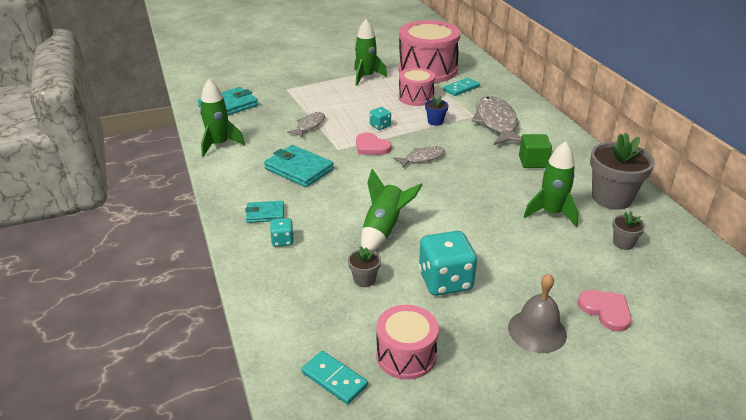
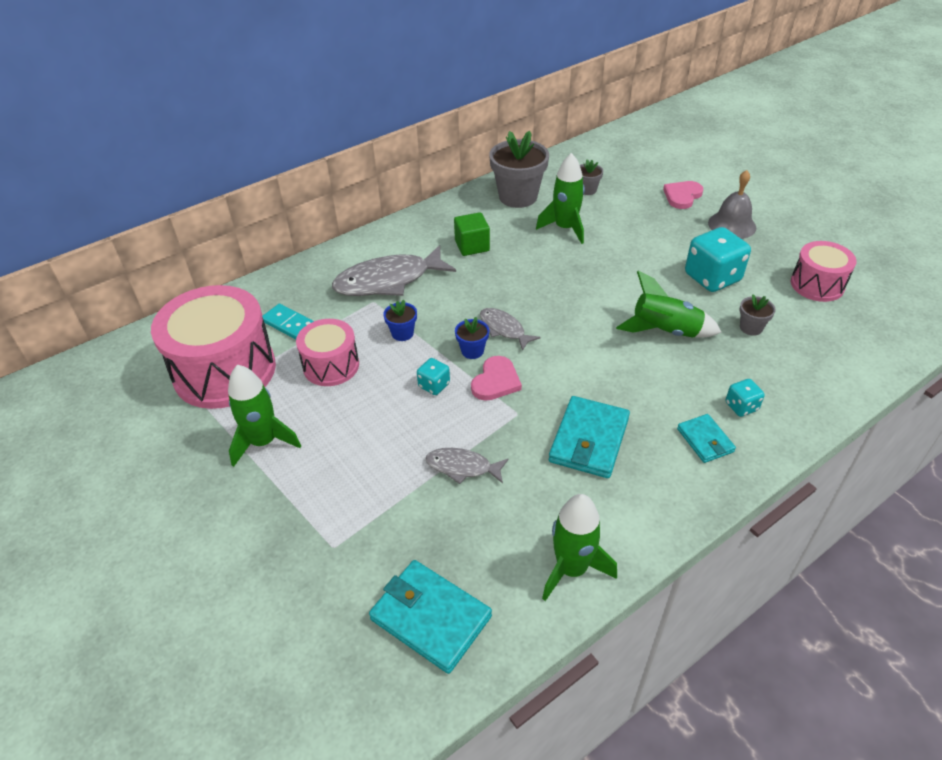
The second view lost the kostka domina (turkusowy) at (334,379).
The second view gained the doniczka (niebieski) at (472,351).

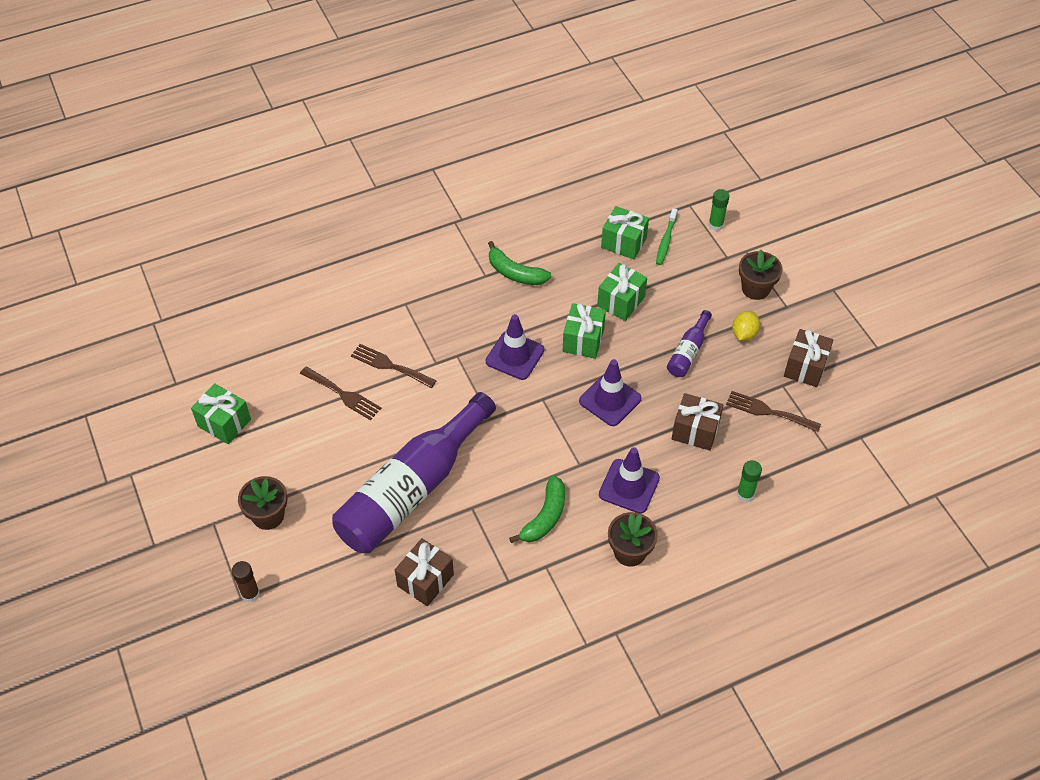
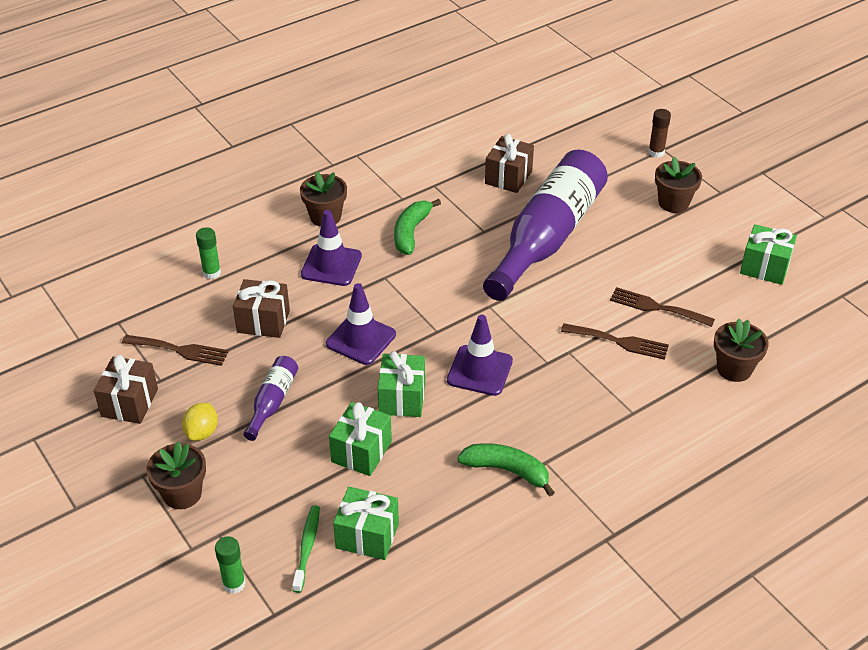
The second view gained the doniczka (brązowy) at (734,369).

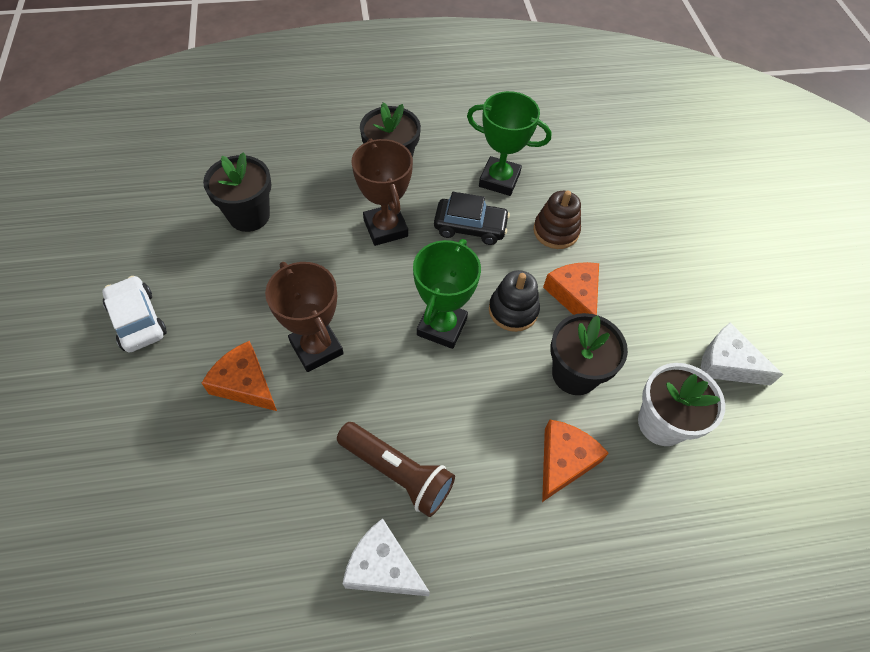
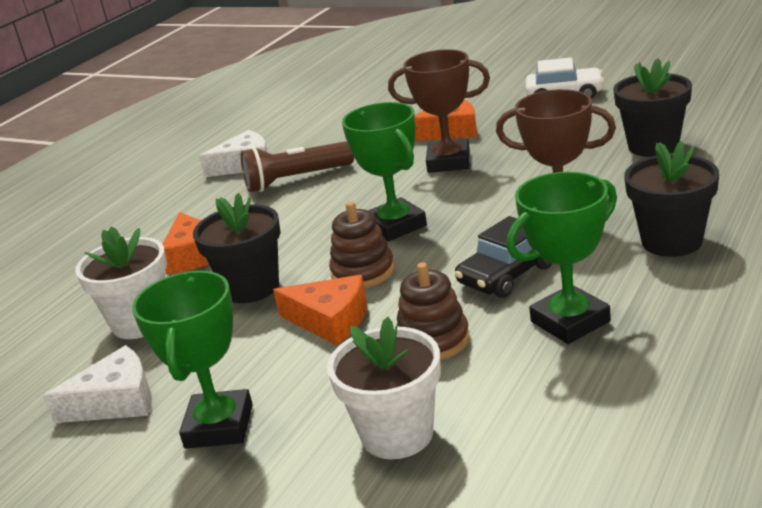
The second view gained the puchar (zielony) at (219,426).
The second view gained the doniczka (biały) at (397,434).
What was the zabawka nakładanka (czarny) at (513,310) turned into the zabawka nakładanka (brązowy) at (363,272).

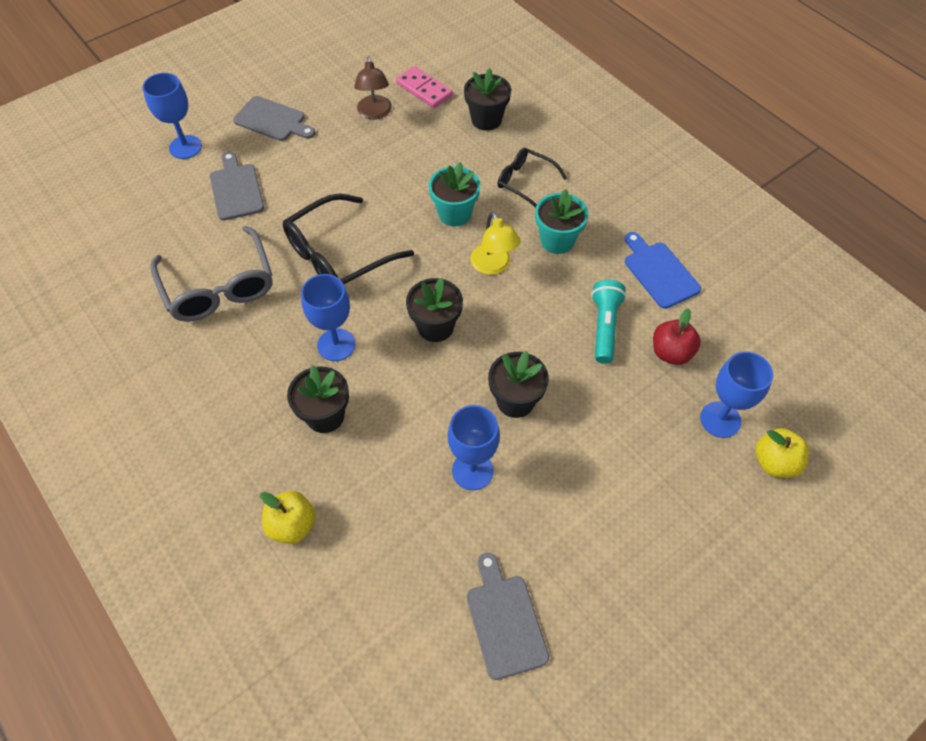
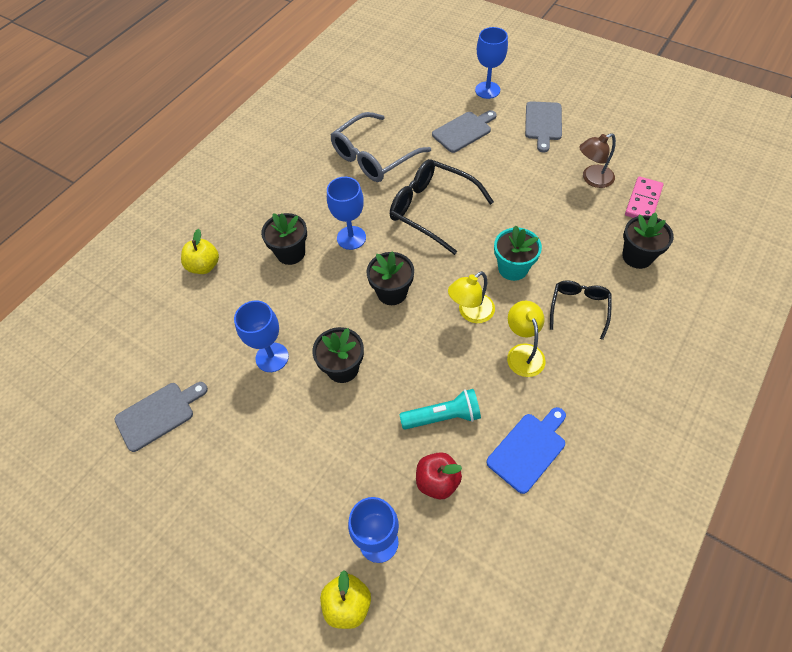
Where the doniczka (turkusowy) stood at (557,240), the lampka (żółty) came to stand at (523,353).

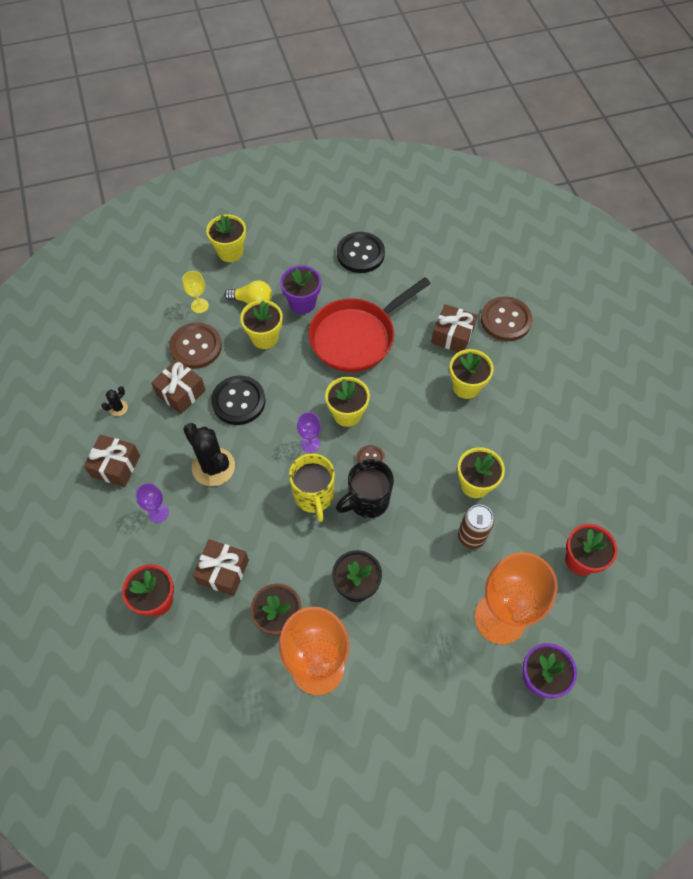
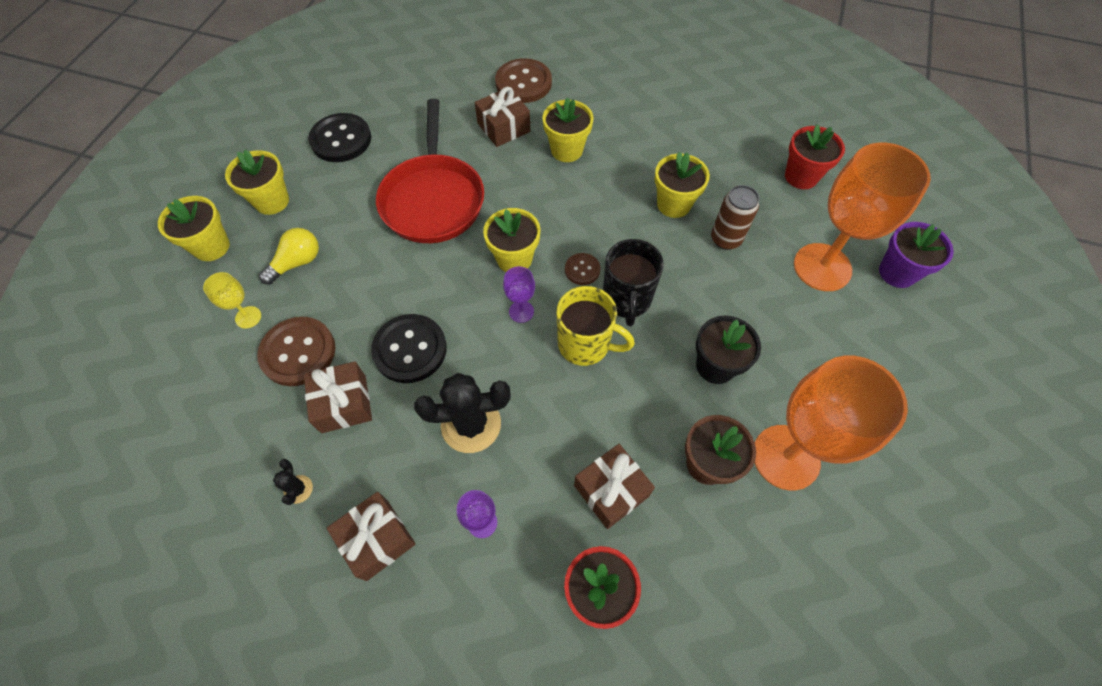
The second view lost the doniczka (fioletowy) at (302,303).
The doniczka (żółty) ended up elsewhere, having gone from (264,337) to (272,201).

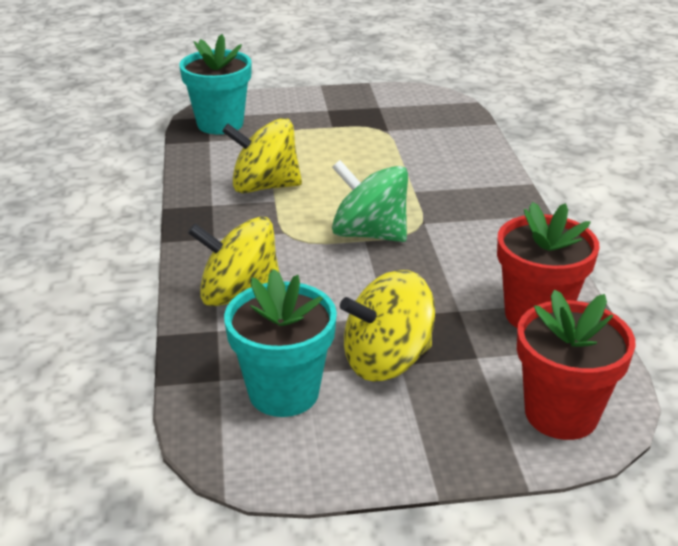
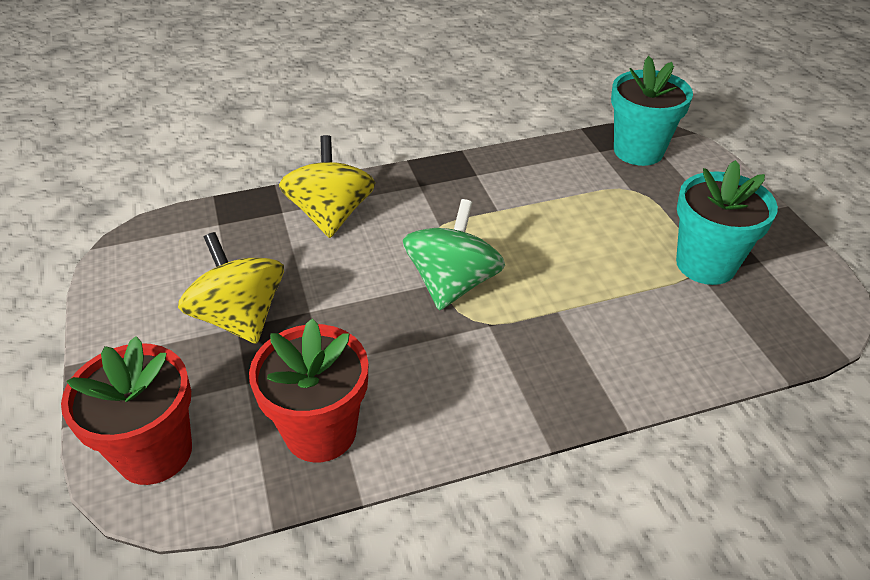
The second view lost the bączek (żółty) at (264,186).
The doniczka (turkusowy) ended up elsewhere, having gone from (284,392) to (705,264).

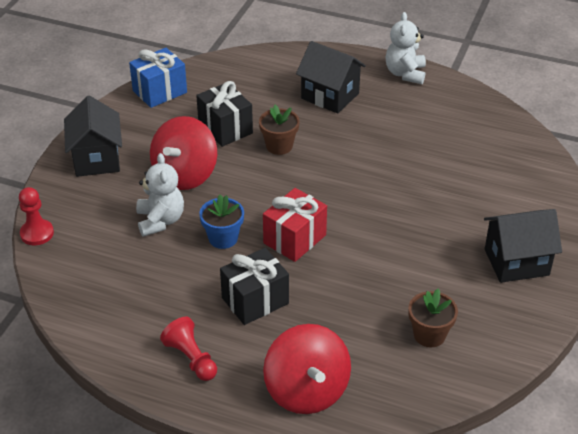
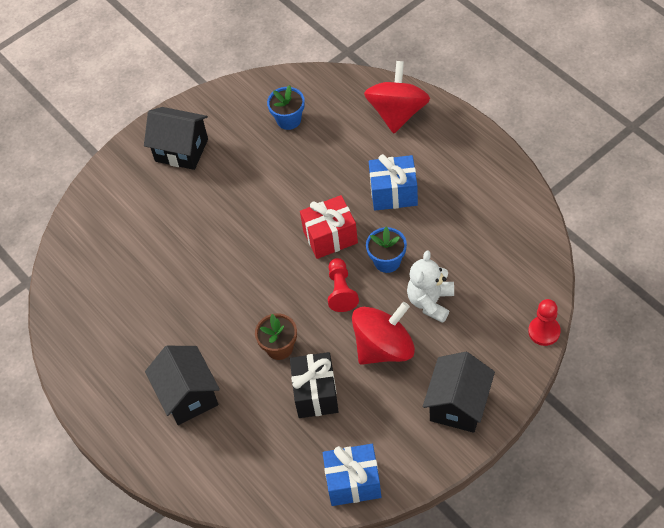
The second view lost the miś (biały) at (405,74).
The pionek (czerwony) ended up elsewhere, having gone from (191,358) to (341,291).
What was the prezent (czarny) at (255,301) turned into the prezent (niebieski) at (393,193).
What was the doniczka (brązowy) at (429,335) turned into the doniczka (niebieski) at (288,120).

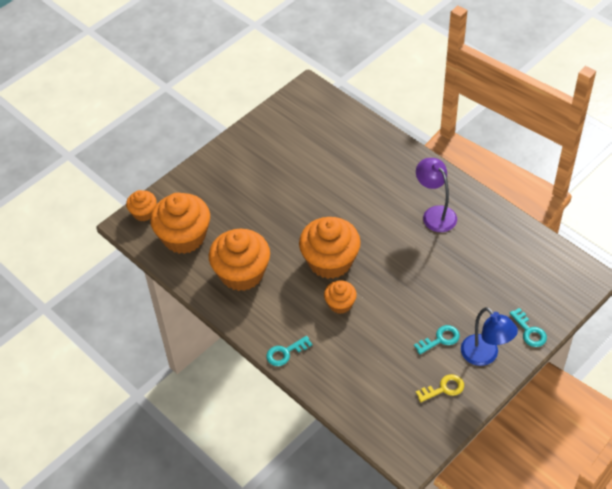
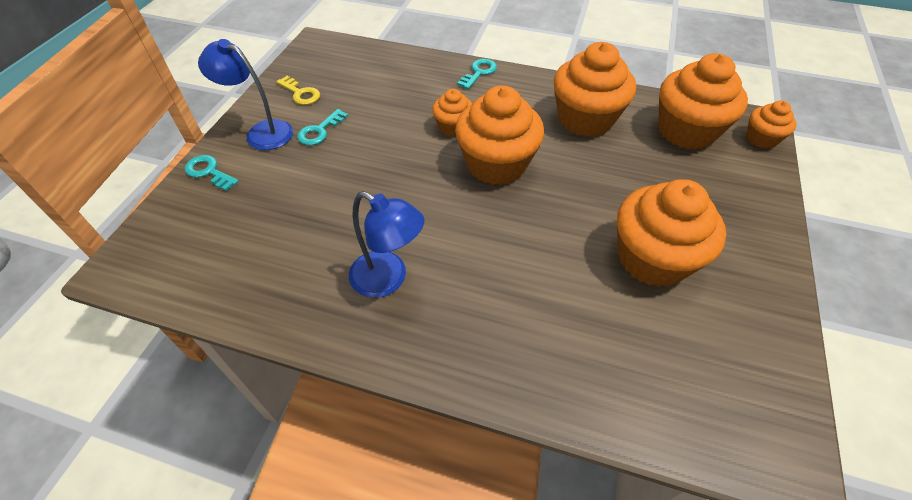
The second view gained the muffinka (pomarańczowy) at (652,258).
What was the lampka (fioletowy) at (435,214) turned into the lampka (niebieski) at (388,279).
The klucz (żółty) at (444,388) ended up facing another way, 90 degrees counterclockwise from before.

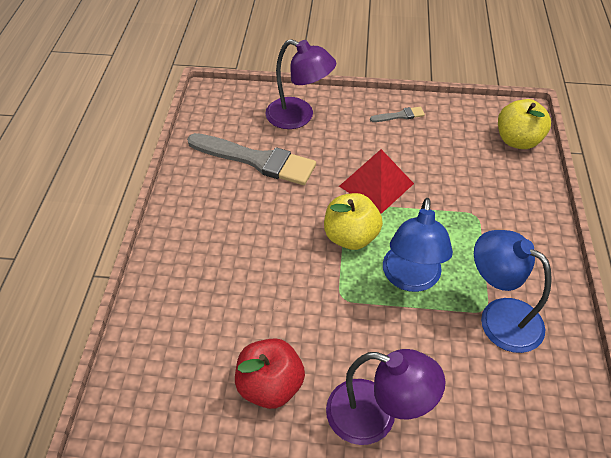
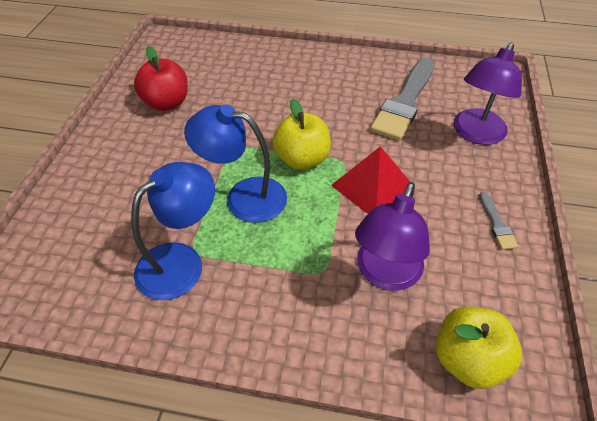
The lampka (fioletowy) ended up elsewhere, having gone from (375,416) to (385,274).

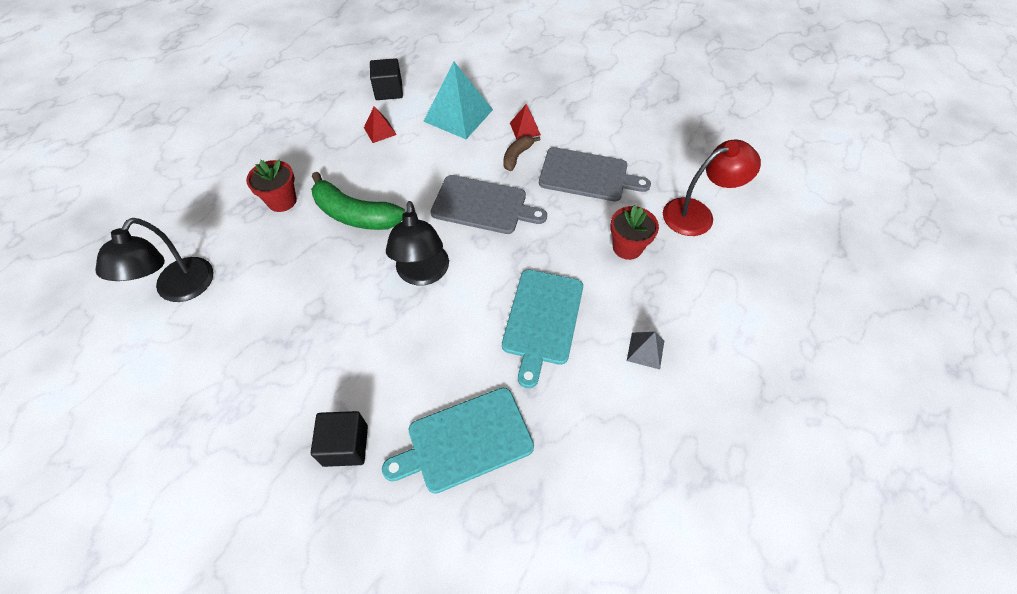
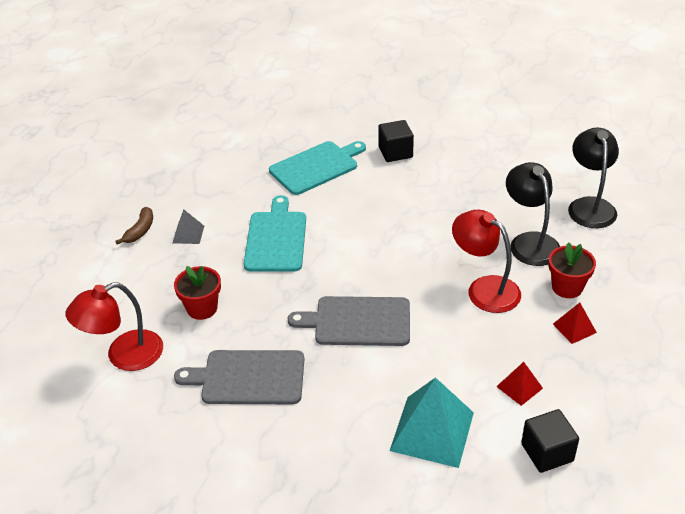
The lampka (czarny) ended up elsewhere, having gone from (423,274) to (530,242).
The banan (brązowy) ended up elsewhere, having gone from (517,156) to (140,231).
The piramida (czerwony) ended up elsewhere, having gone from (525,129) to (574,328).
Where the banan (zielony) stood at (355,214), the lampka (czerwony) came to stand at (484,288).

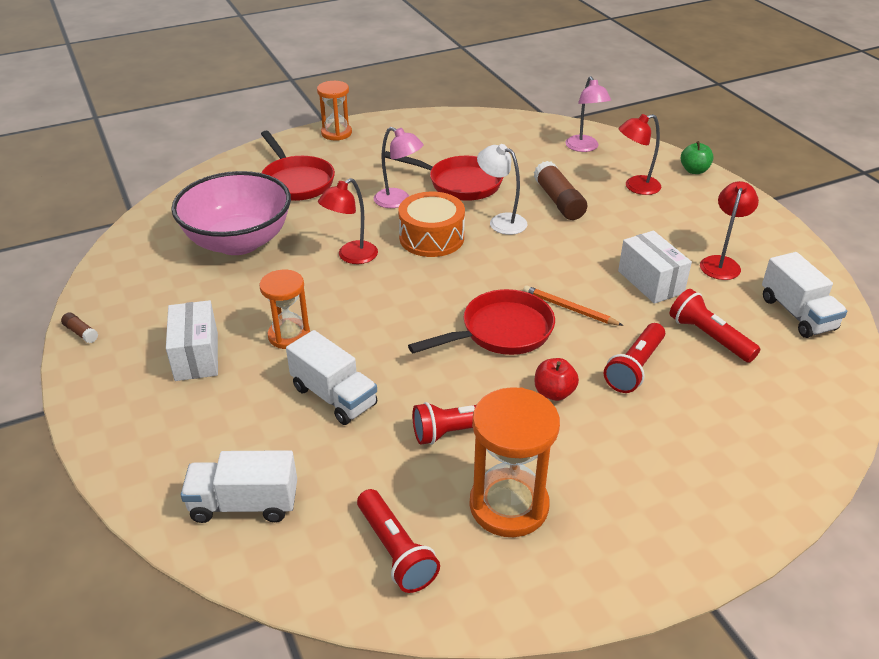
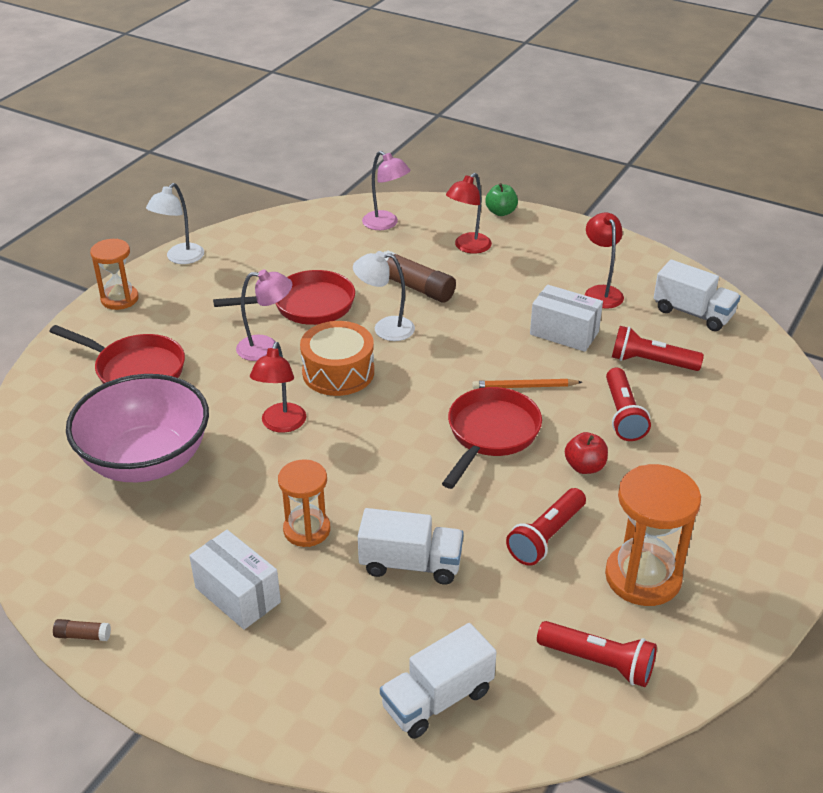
The second view gained the lampka (biały) at (180,258).

